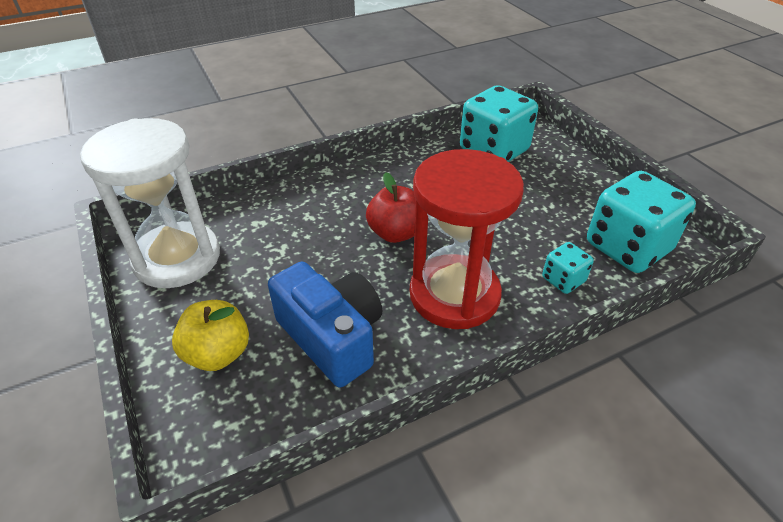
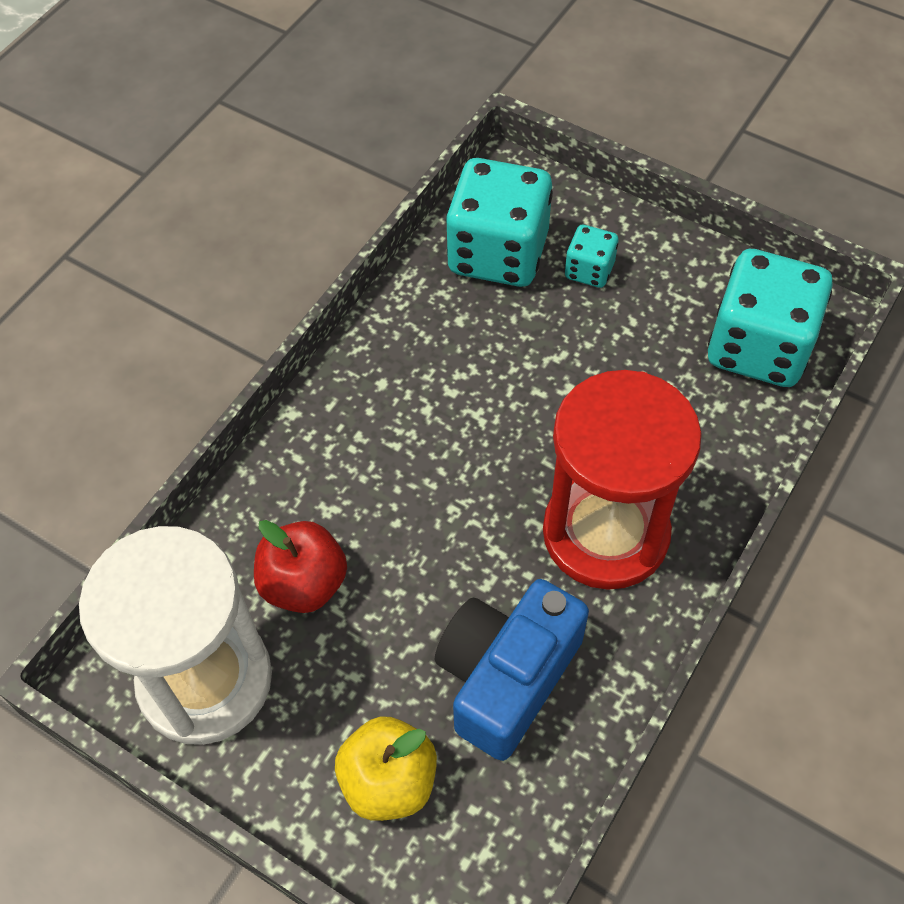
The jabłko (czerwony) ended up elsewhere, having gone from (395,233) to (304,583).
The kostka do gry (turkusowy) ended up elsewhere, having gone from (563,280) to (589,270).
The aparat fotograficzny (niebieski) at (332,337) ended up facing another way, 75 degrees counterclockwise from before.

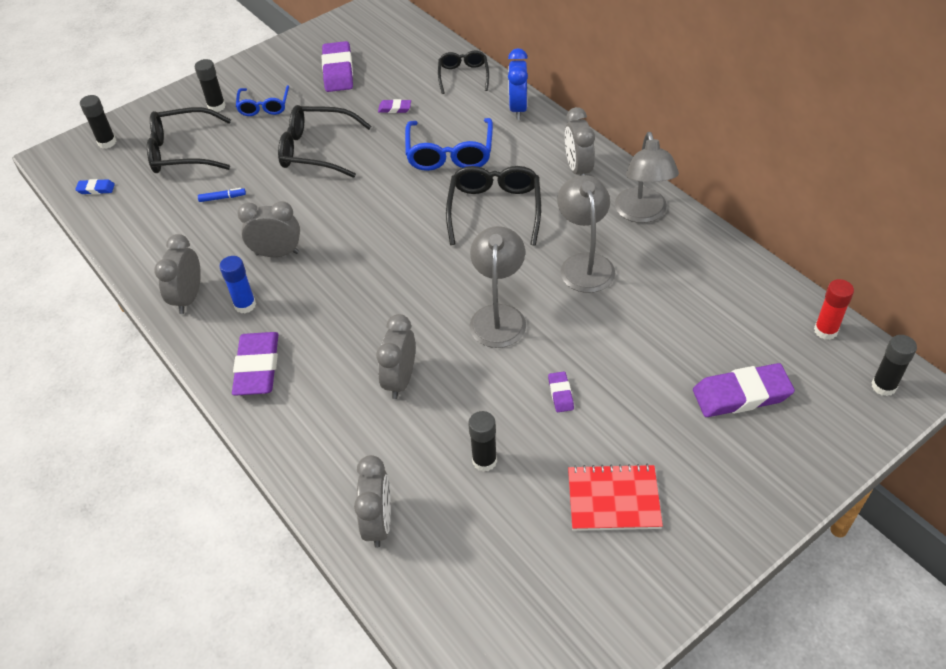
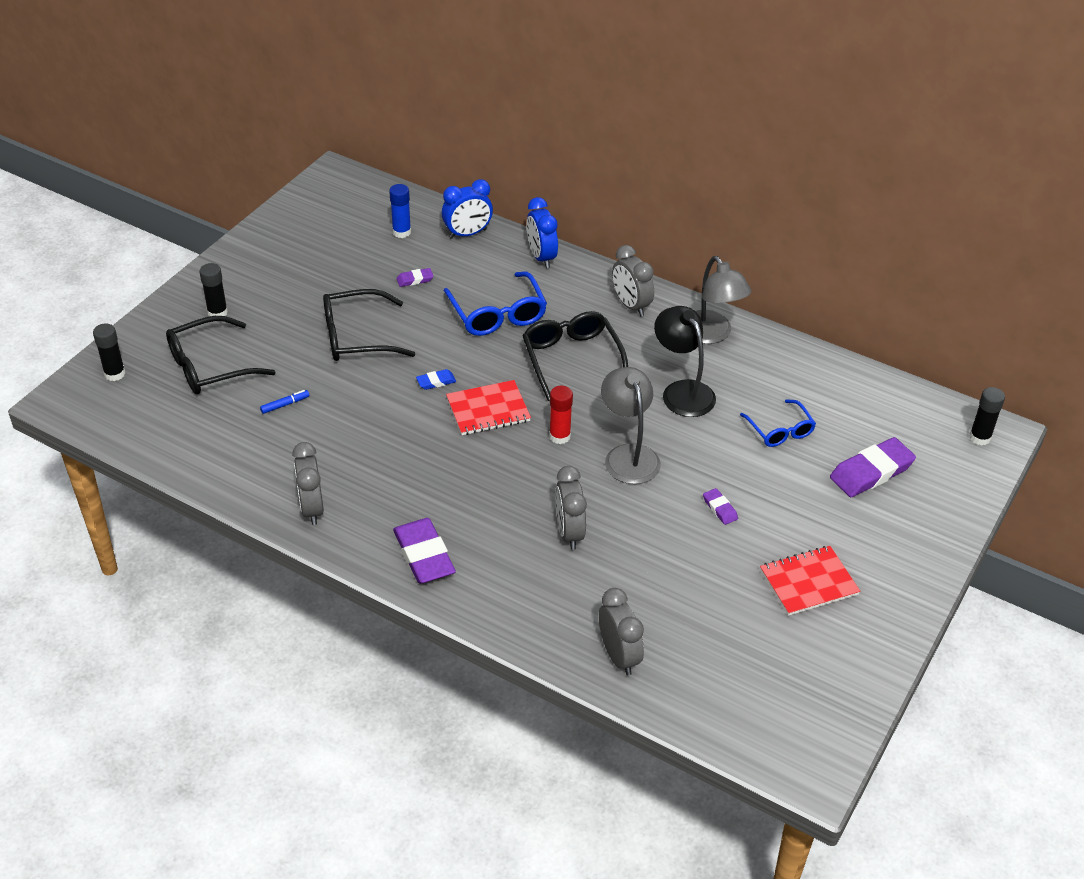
The second view lost the budzik (szary) at (277,253).
The second view lost the gumka do mazania (fioletowy) at (338,71).
The second view lost the klej w sztyfcie (czarny) at (484,461).
The second view gained the zeszyt (czerwony) at (488,410).
The gumka do mazania (niebieski) ended up elsewhere, having gone from (96,189) to (436,382).
The klej w sztyfcie (niebieski) ended up elsewhere, having gone from (245,305) to (401,232).
The okulary (niebieski) ended up elsewhere, having gone from (264,106) to (780,430).
The klej w sztyfcie (czerwony) ended up elsewhere, having gone from (825,331) to (559,436).
Where the okulary (czarny) stood at (463,76), the budzik (niebieski) came to stand at (467,234).
What was the lampka (szary) at (584,264) turned into the lampka (czarny) at (682,391).

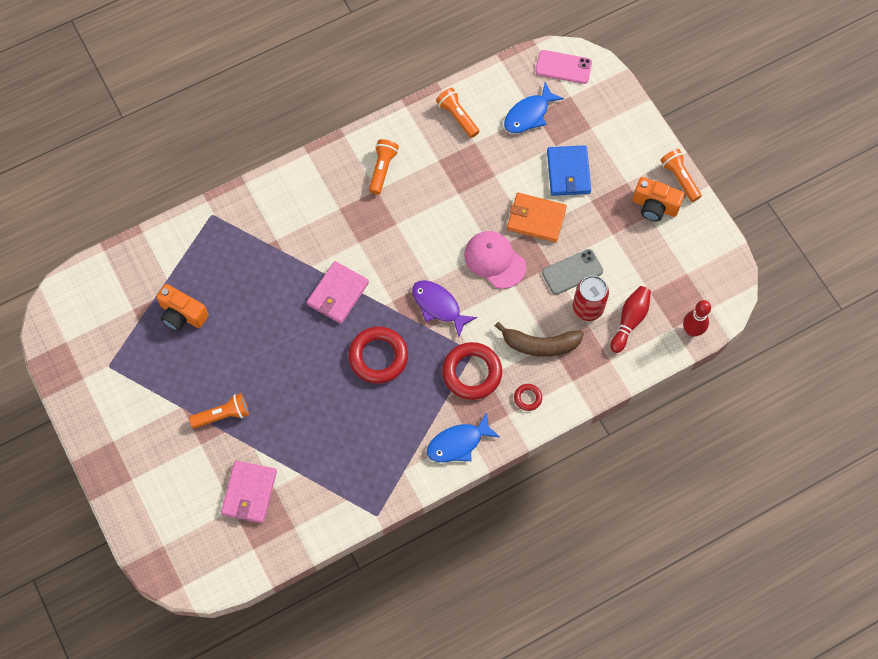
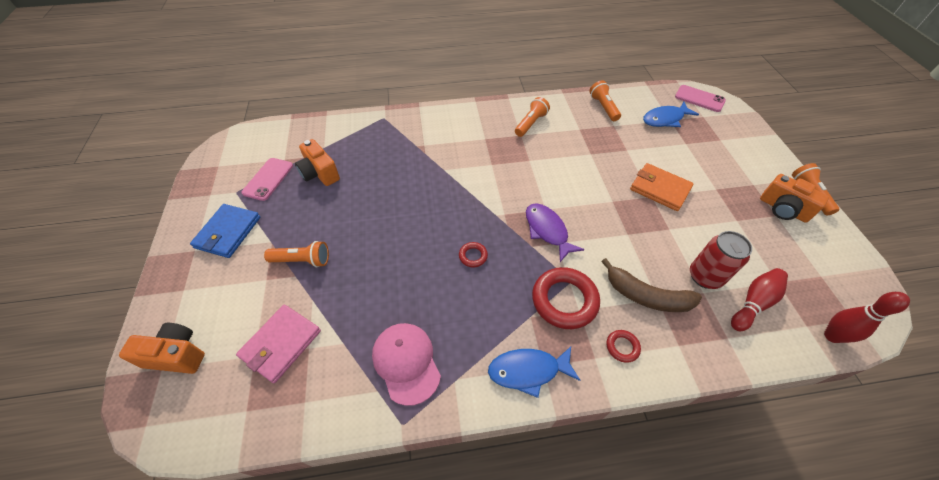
The second view lost the portfel (różowy) at (338,294).
The second view lost the telefon (szary) at (572,272).
The second view gained the aparat fotograficzny (pomarańczowy) at (176,355).
The second view gained the telefon (różowy) at (268,179).
The czapka (różowy) ended up elsewhere, having gone from (494,260) to (406,362).
The portfel (niebieski) ended up elsewhere, having gone from (568,172) to (228,232).
The size of the pierścień (czerwony) at (378,357) changed by a factor of 0.47.

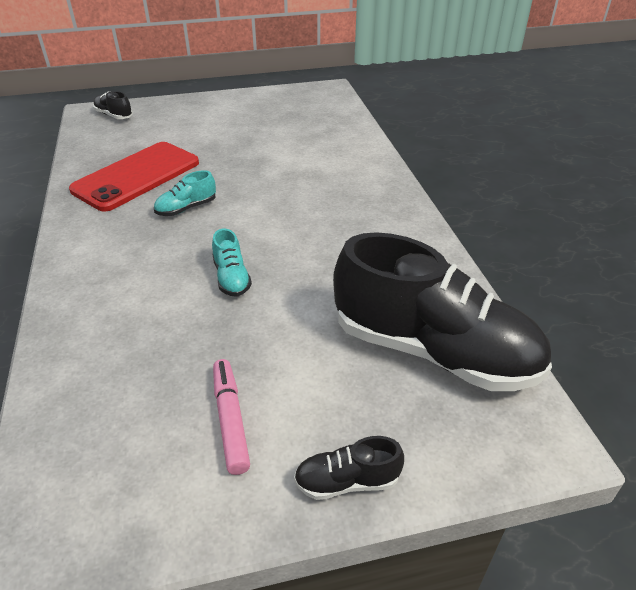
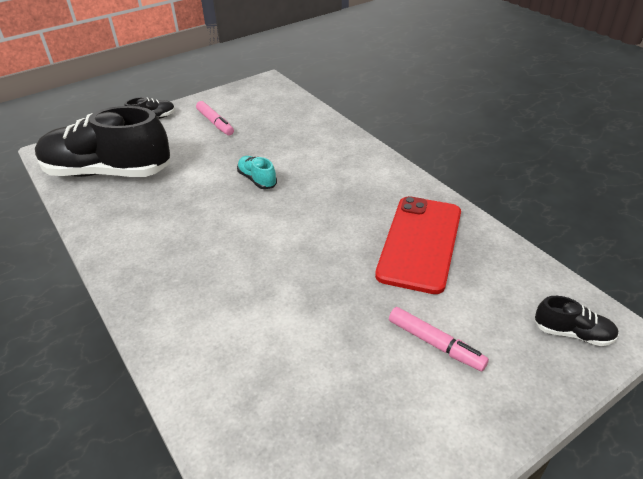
The second view lost the but (turkusowy) at (186,208).
The second view gained the flamaster (różowy) at (435,343).

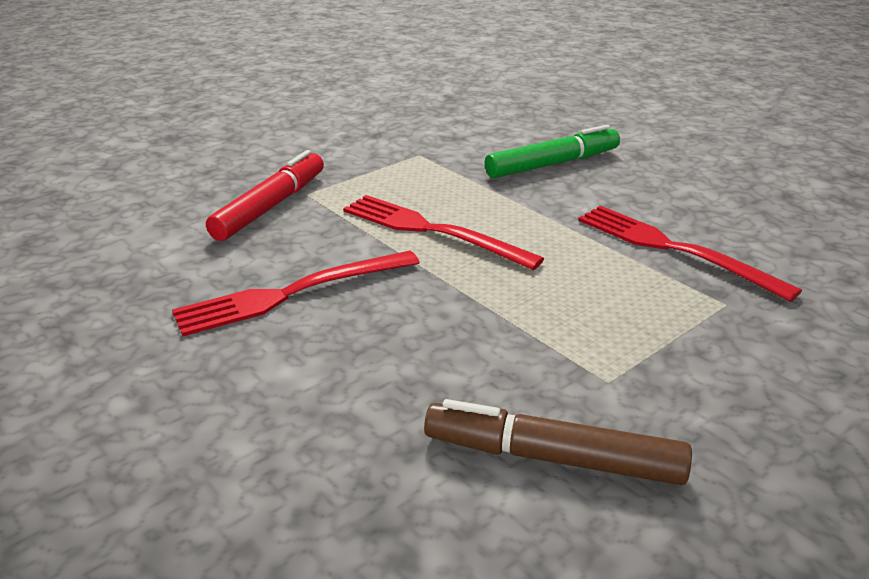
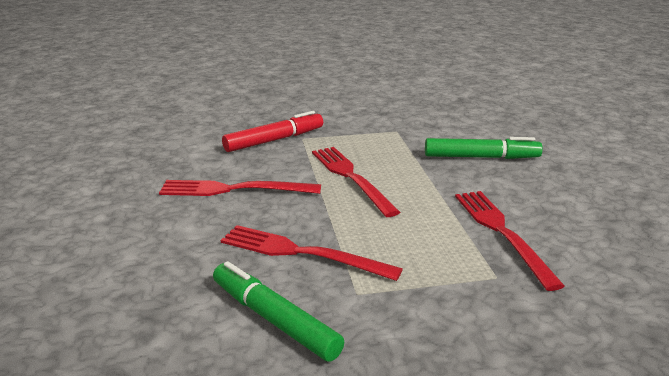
The second view gained the widelec (czerwony) at (302,253).
What was the flamaster (brązowy) at (553,458) turned into the flamaster (zielony) at (274,320).

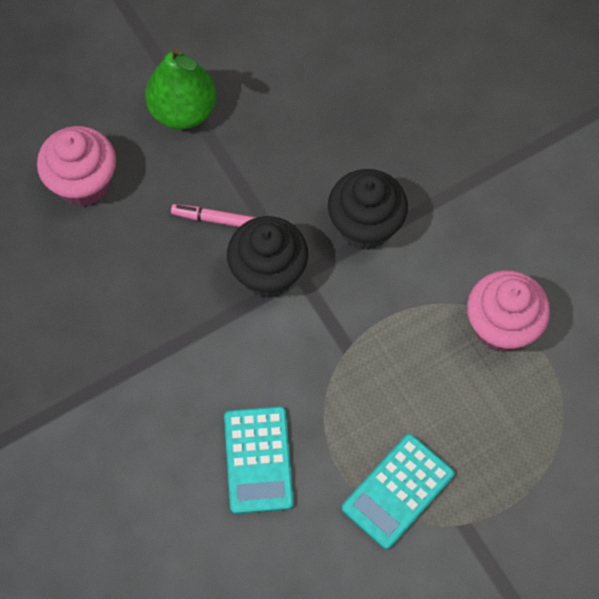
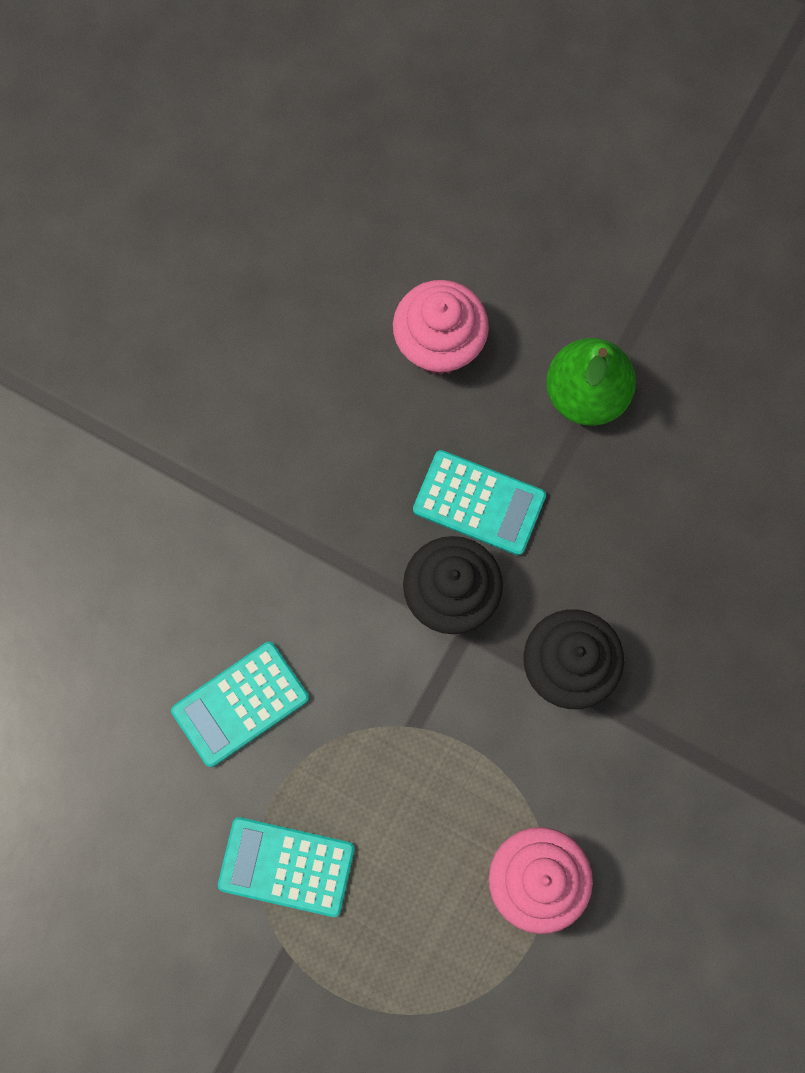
Where the flamaster (różowy) stood at (215,219), the kalkulator (turkusowy) came to stand at (479,503).

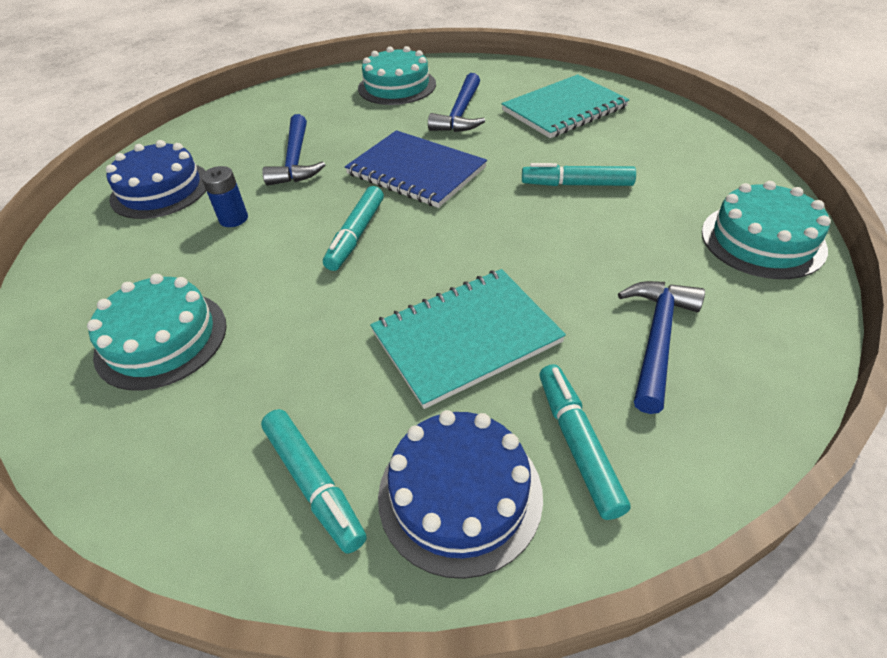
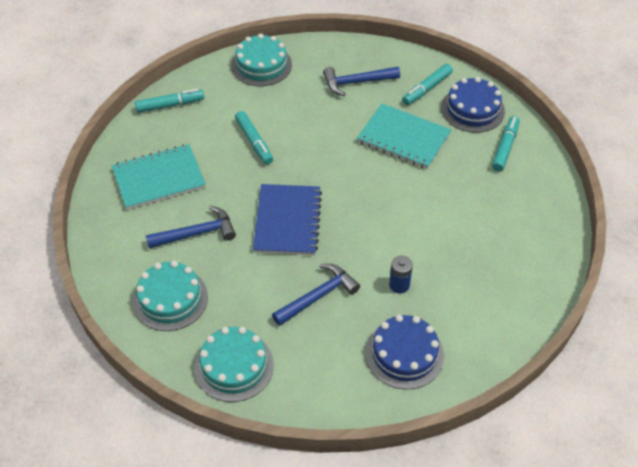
The tort (turkusowy) ended up elsewhere, having gone from (161,339) to (234,366).
The flamaster (turkusowy) ended up elsewhere, having gone from (356,235) to (170,105).
The zeszyt (turkusowy) at (564,109) ended up facing another way, 45 degrees counterclockwise from before.

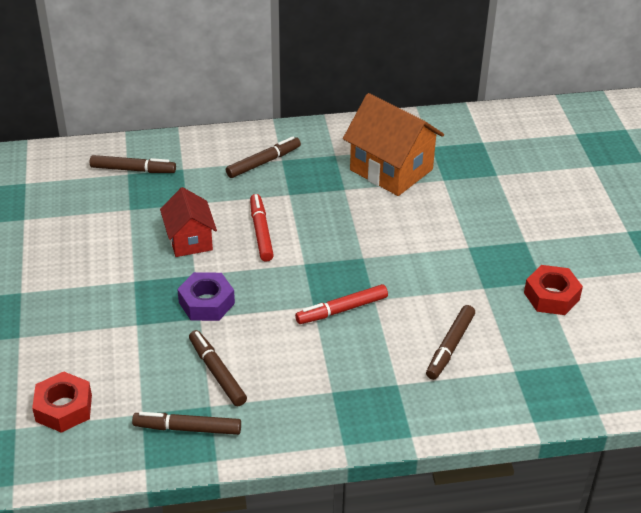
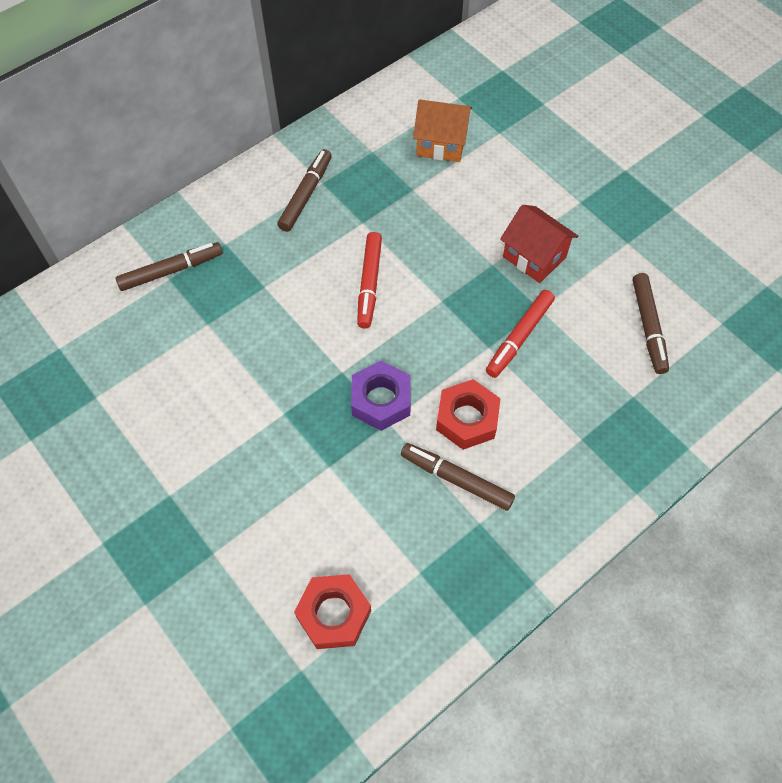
The second view lost the flamaster (brązowy) at (187,428).
The domek (czerwony) ended up elsewhere, having gone from (190,240) to (534,257).
The nakrętka (czerwony) ended up elsewhere, having gone from (551,296) to (467,419).
The flamaster (czerwony) at (261,232) ended up facing another way, 135 degrees counterclockwise from before.
The size of the domek (pomarańczowy) at (391,170) changed by a factor of 0.62.

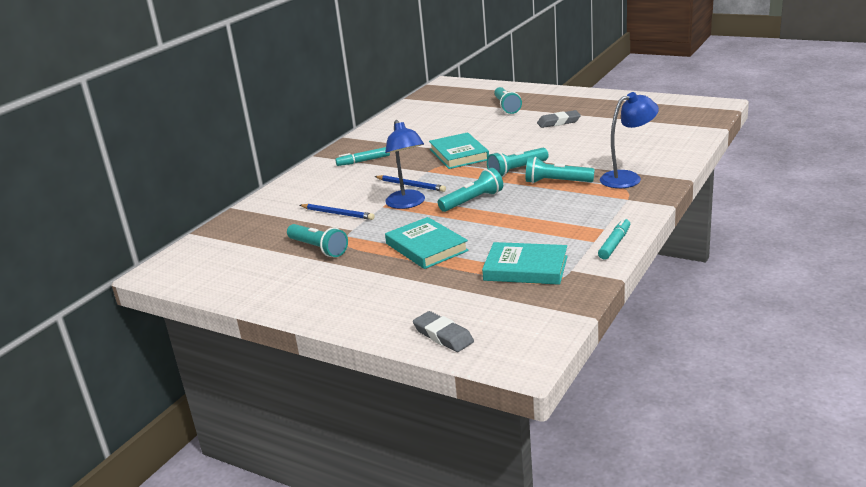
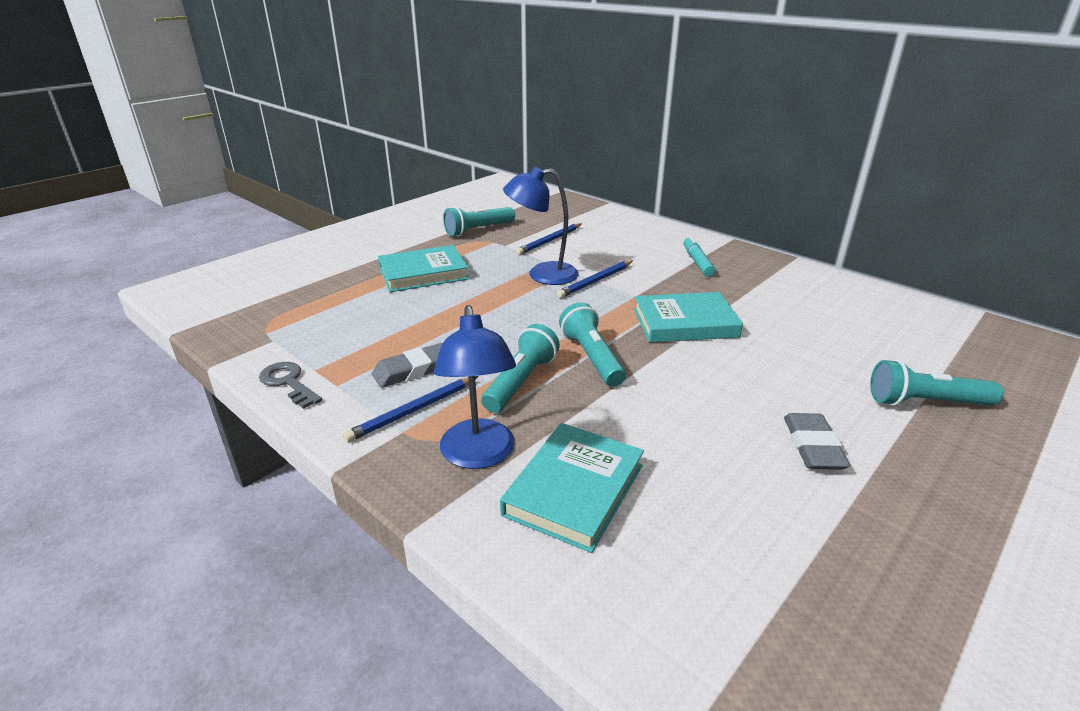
The second view lost the latarka (turkusowy) at (472,201).
The second view gained the ołówek (niebieski) at (413,410).
The gumka do mazania (szary) ended up elsewhere, having gone from (443,336) to (413,370).
The książka (turkusowy) ended up elsewhere, having gone from (525,268) to (574,490).
Where the flamaster (turkusowy) stood at (614,244), the klucz (szary) came to stand at (288,383).

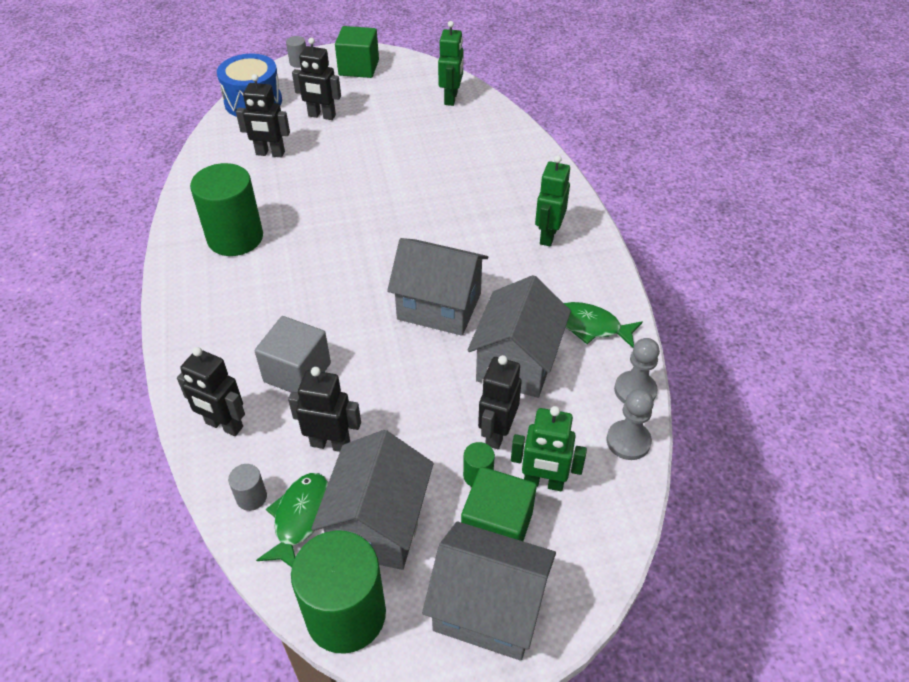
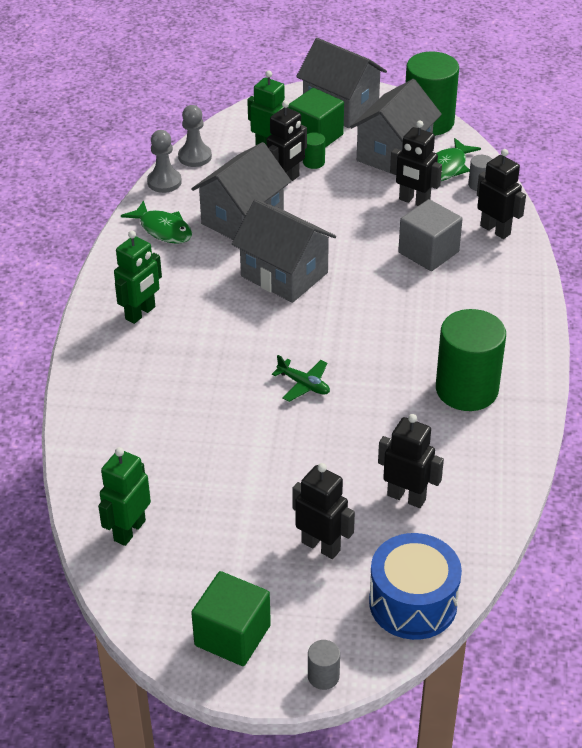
The second view gained the samolot (zielony) at (304,385).

